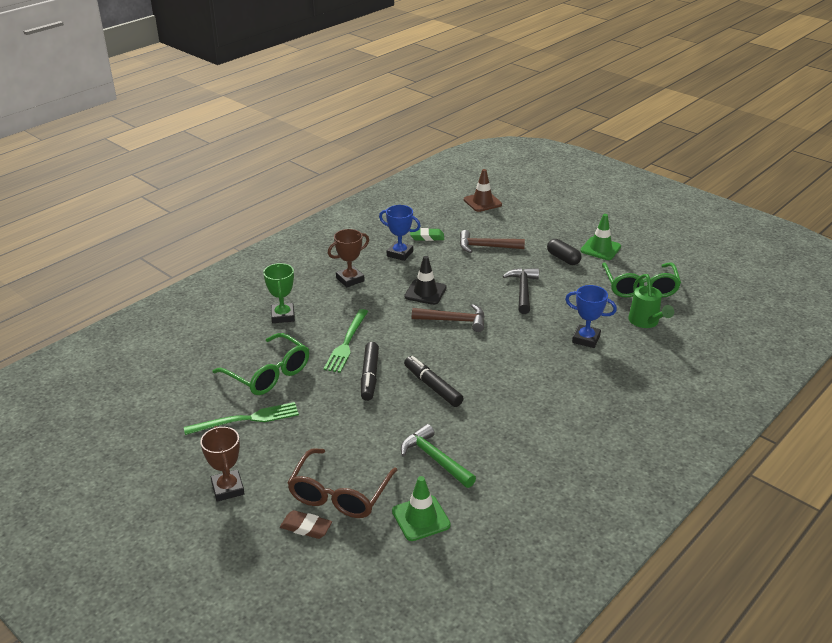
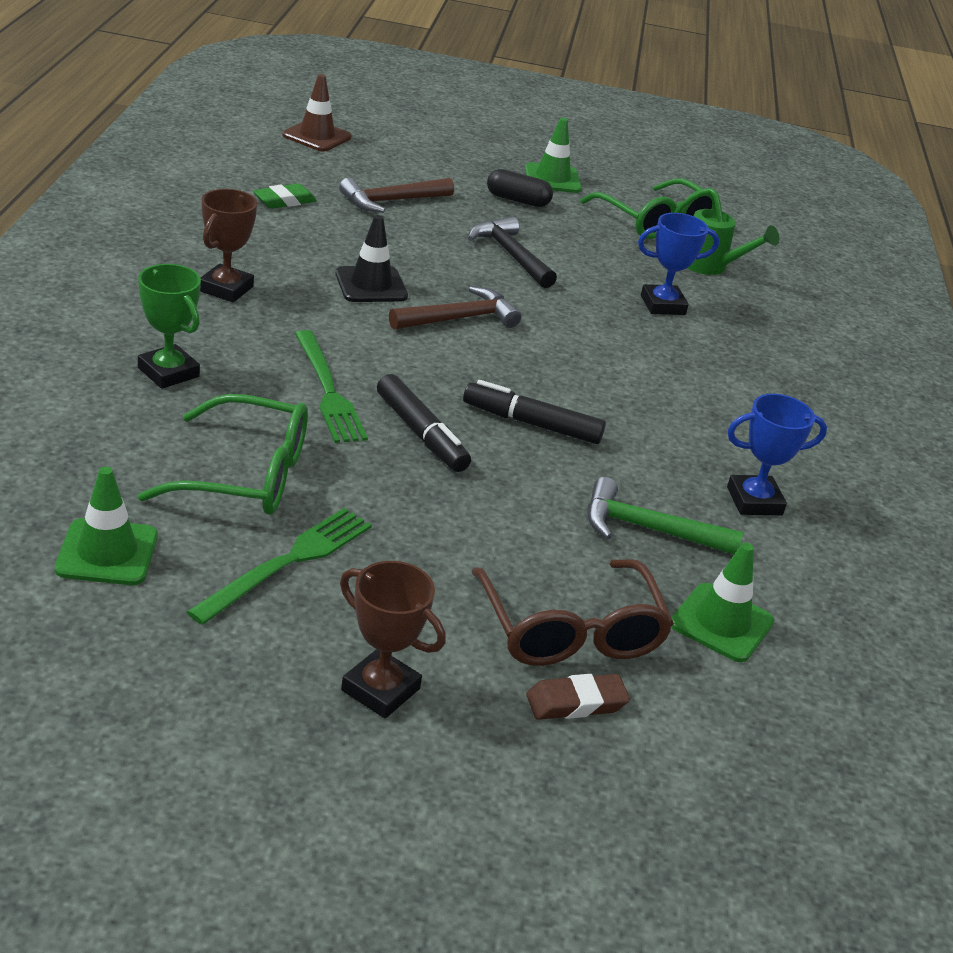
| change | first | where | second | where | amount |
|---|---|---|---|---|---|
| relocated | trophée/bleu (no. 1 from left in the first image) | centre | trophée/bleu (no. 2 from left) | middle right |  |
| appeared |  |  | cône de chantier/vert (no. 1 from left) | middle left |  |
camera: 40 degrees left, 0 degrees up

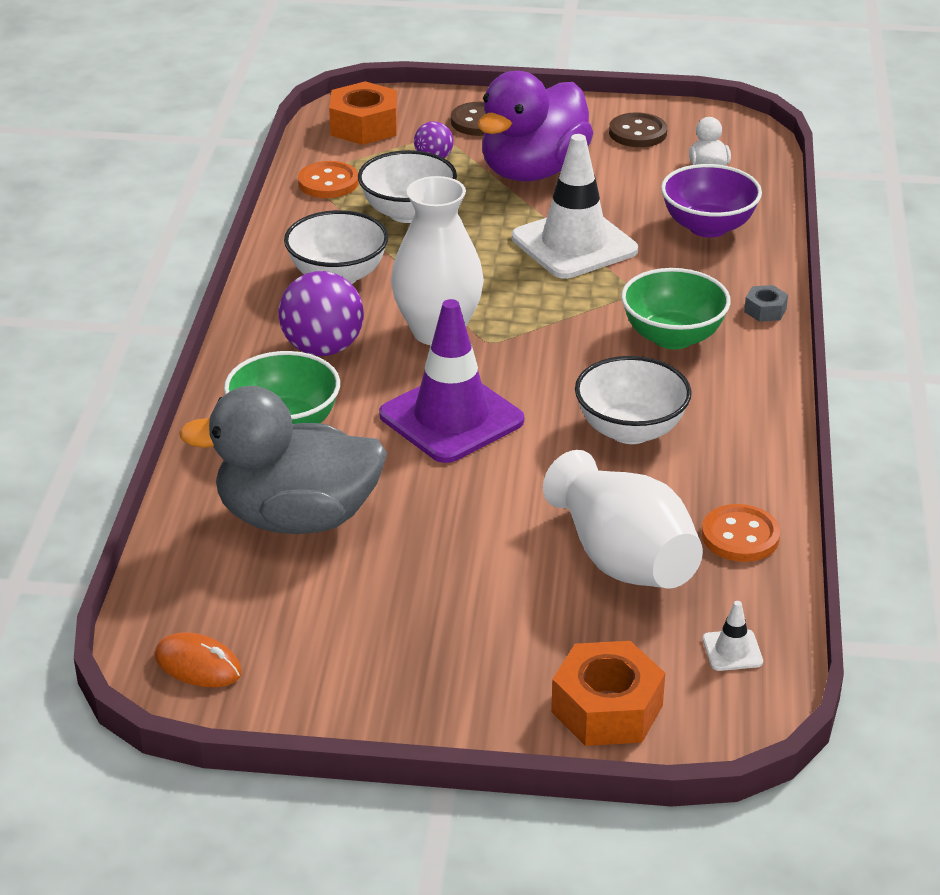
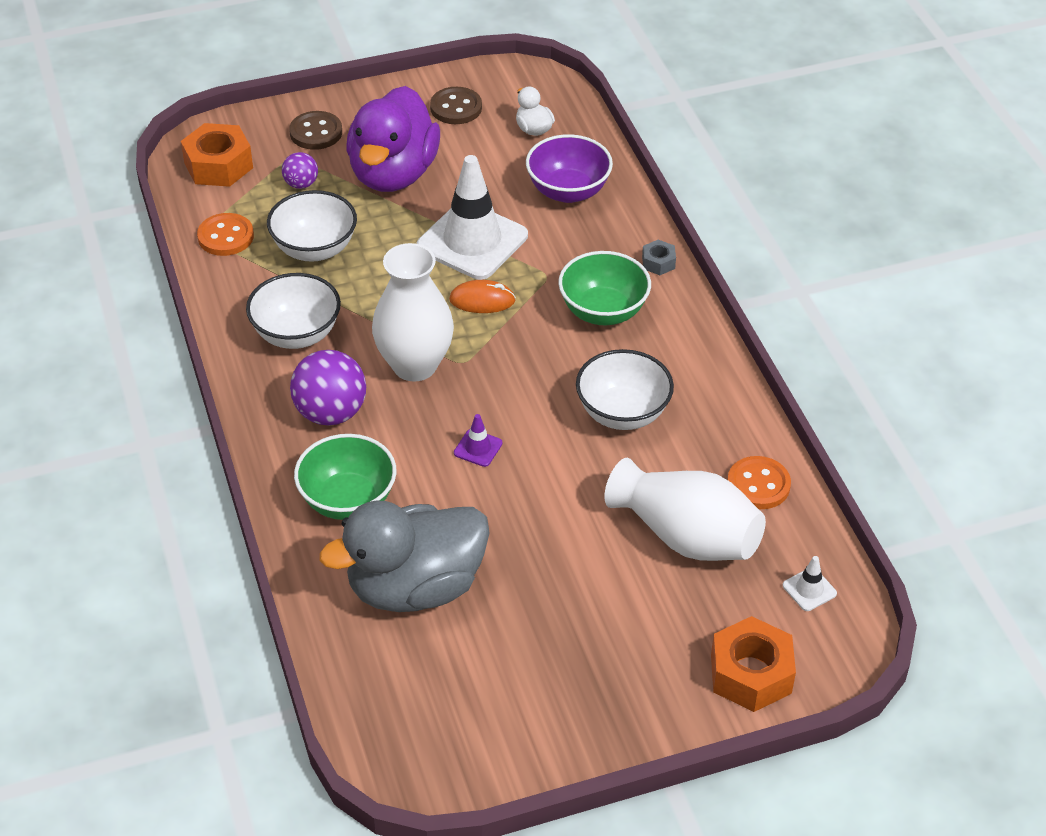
| change | first | where | second | where | amount |
|---|---|---|---|---|---|
| size | cône de chantier/violet | centre |  | centre | x0.41 |
| relocated | souris/orange | bottom left |  | centre |  |
camera: 25 degrees left, 10 degrees up

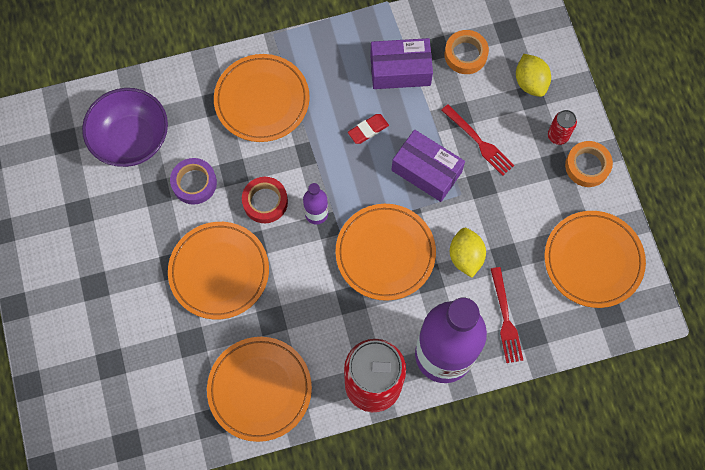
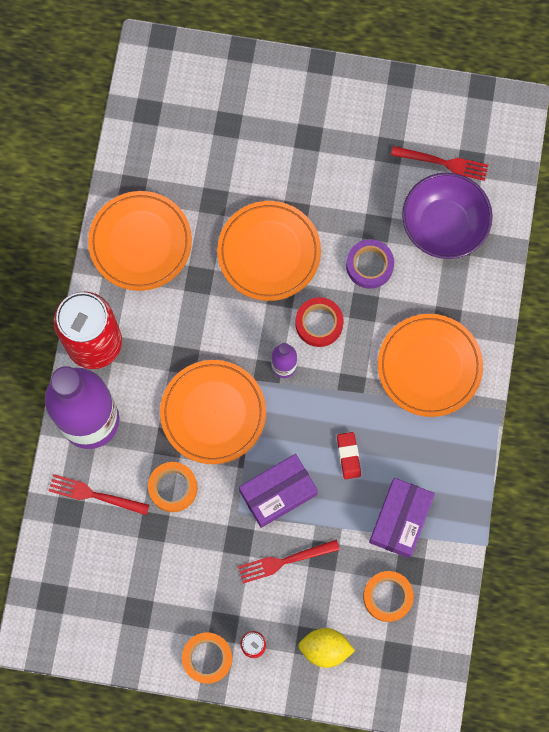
| change | first | where | second | where | amount |
|---|---|---|---|---|---|
| missing | assiette/orange (no. 5 from left) | middle right |  |  |  |
| exchanged | citron/jaune (no. 1 from left) | centre | ruban adhésif/orange (no. 1 from left) | middle left |  |
| appeared |  |  | fourchette/rouge (no. 3 from left) | top right |  |
camera: 115 degrees right, 5 degrees up

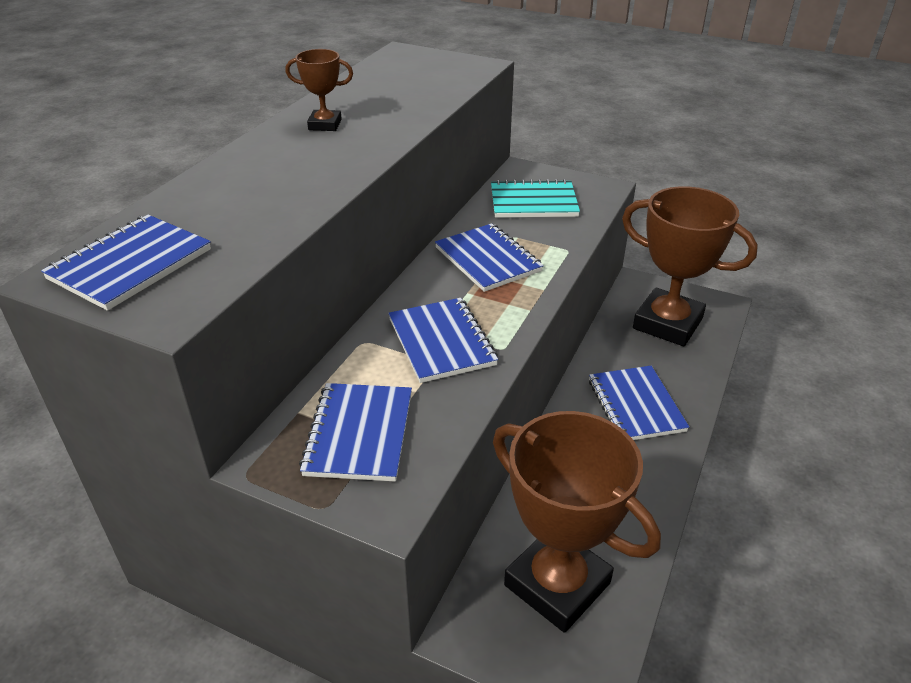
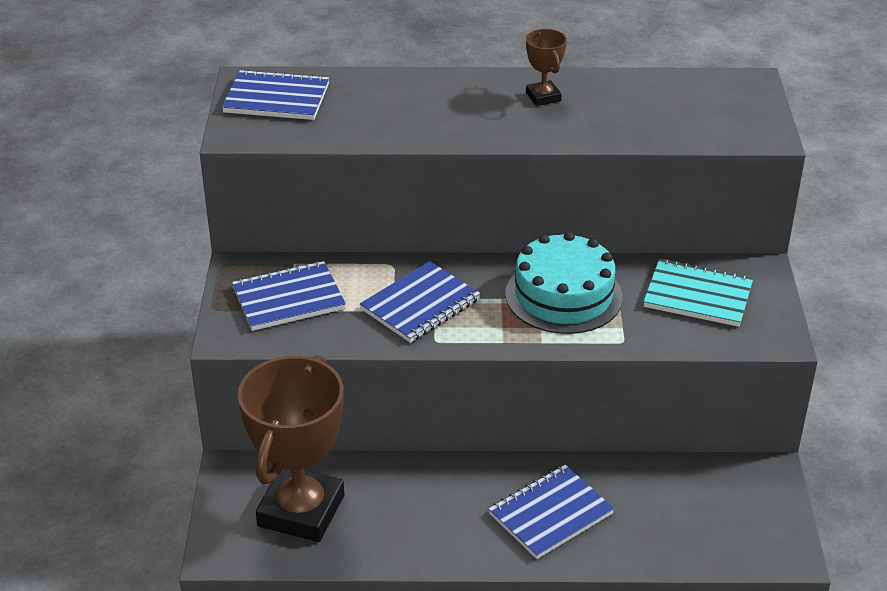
| change | first | where | second | where | amount |
|---|---|---|---|---|---|
| spun | carnet/turquoise | top centre |  | middle right | 45 degrees counterclockwise |
| missing | trophée/marron (no. 3 from left) | middle right |  |  |  |
| exchanged | carnet/bleu (no. 4 from left) | centre | gâteau/turquoise | centre |  |
camera: 65 degrees right, 0 degrees up

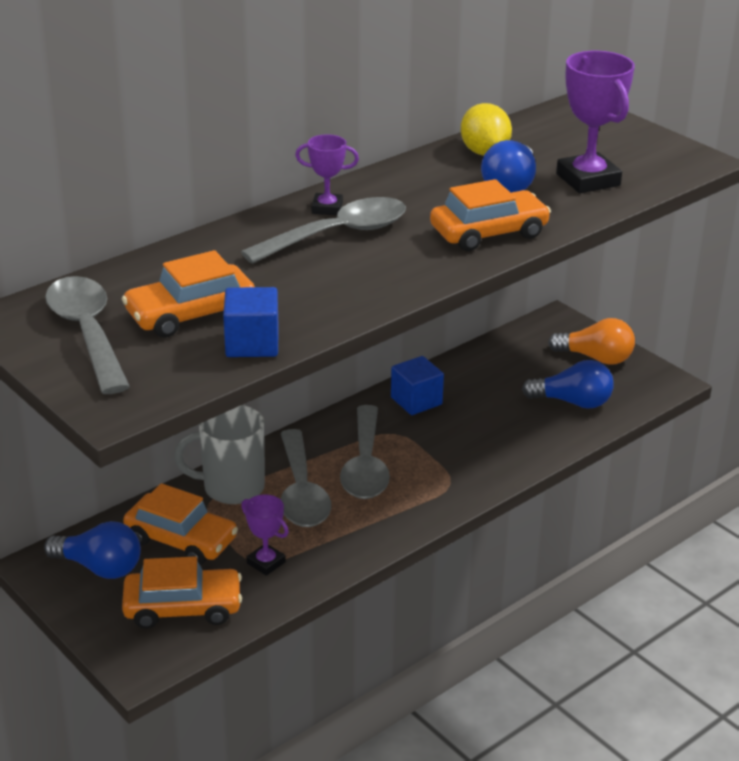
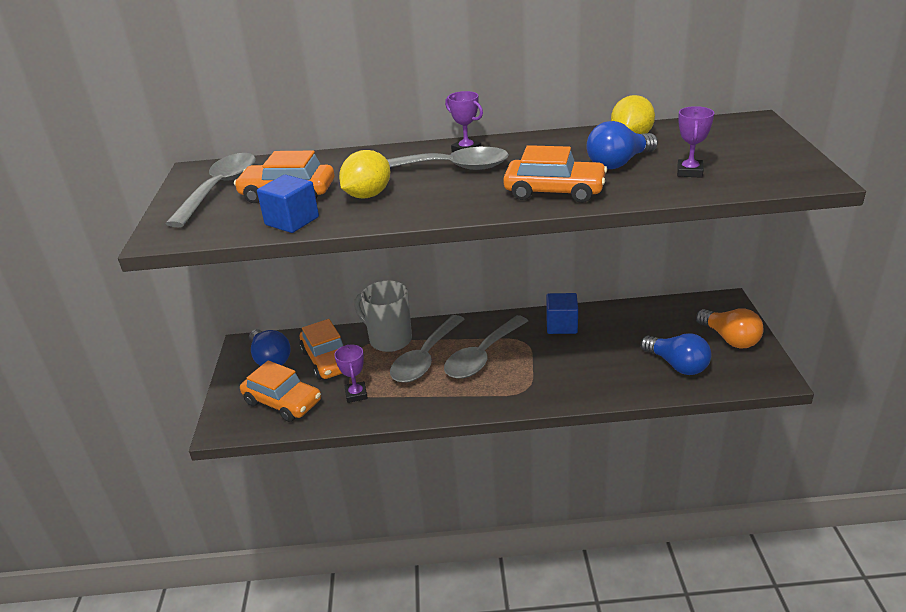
| change | first | where | second | where | amount |
|---|---|---|---|---|---|
| size | trophée/violet (no. 3 from left) | top right |  | top right | x0.56 |
| appeared |  |  | citron/jaune (no. 1 from left) | top centre |  |
camera: 40 degrees right, 0 degrees up

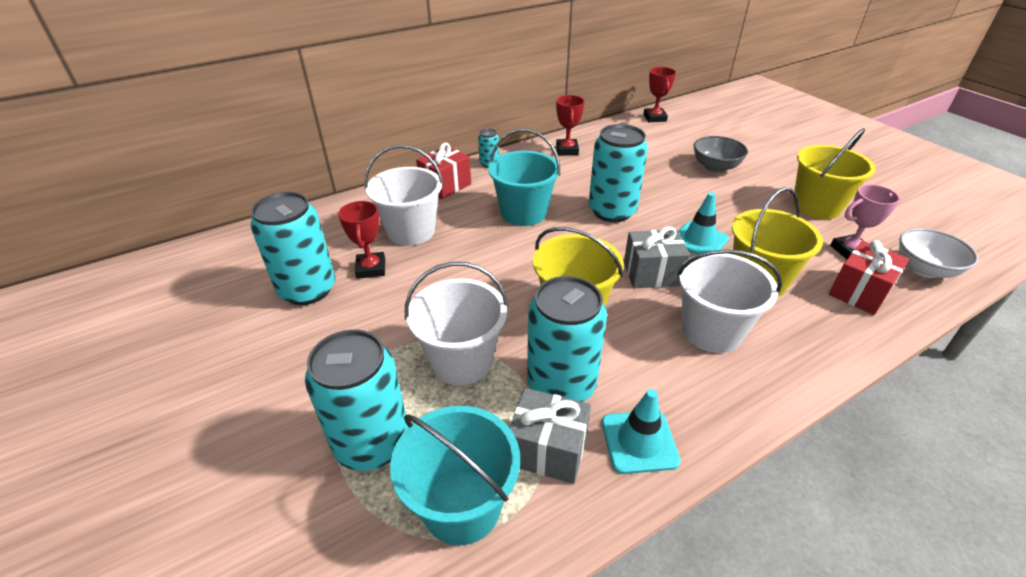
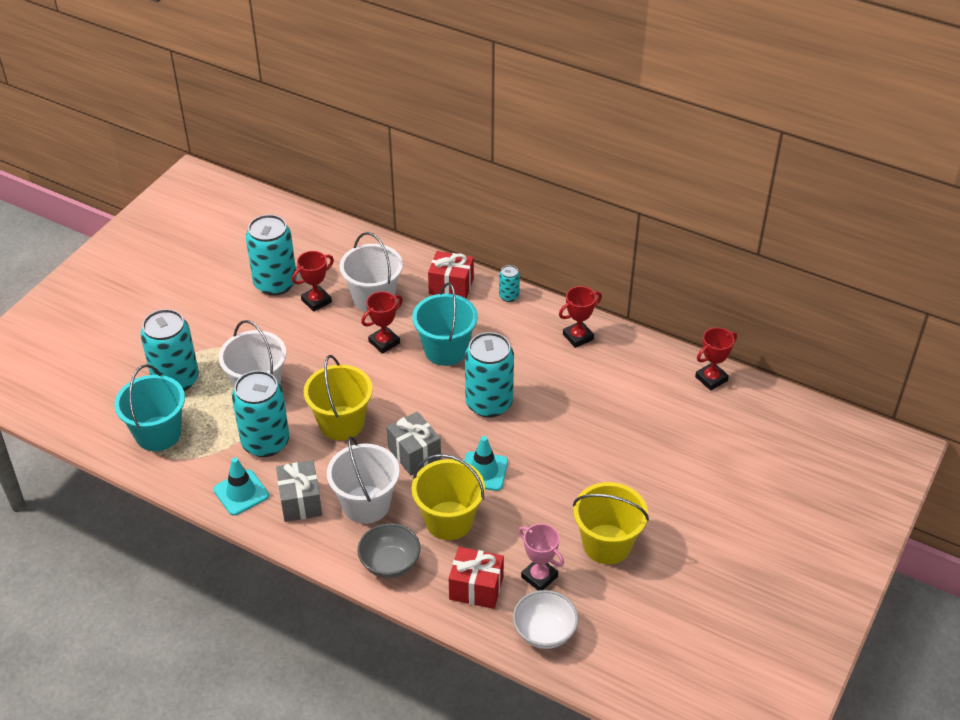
| change | first | where | second | where | amount |
|---|---|---|---|---|---|
| relocated | bol/gris | top right |  | bottom centre |  |
| relocated | cadeau/gris (no. 1 from left) | bottom centre |  | bottom left |  |
| appeared |  |  | trophée/rouge (no. 2 from left) | centre |  |
camera: 60 degrees right, 5 degrees up

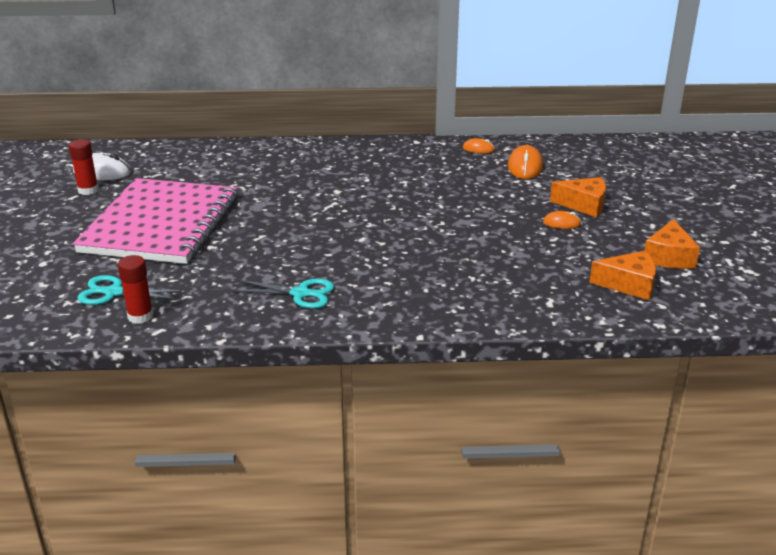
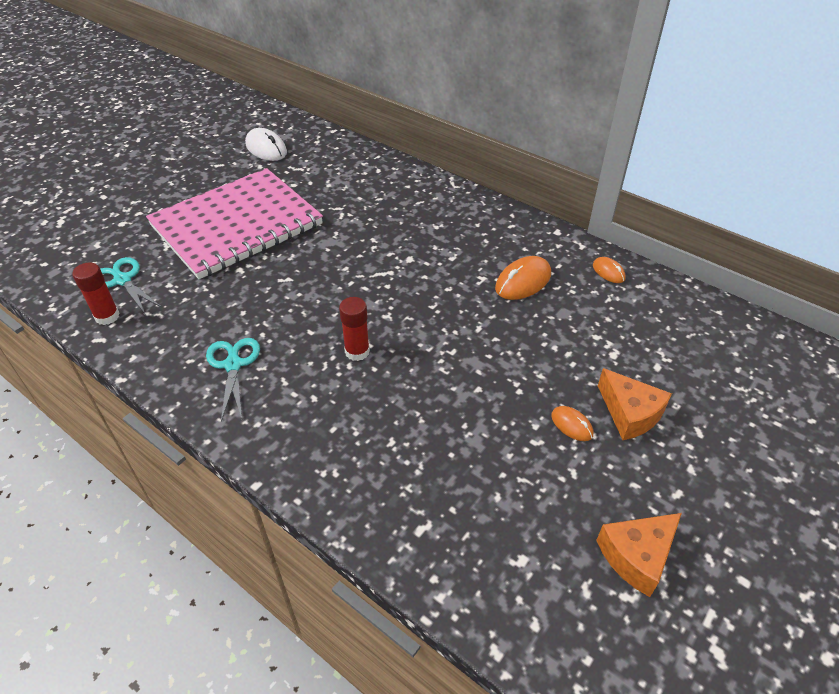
| change | first | where | second | where | amount |
|---|---|---|---|---|---|
| relocated | bâton de colle/rouge (no. 1 from left in the first image) | top left | bâton de colle/rouge (no. 2 from left) | centre |  |
| relocated | souris/orange (no. 2 from left in the first image) | top right | souris/orange (no. 1 from left) | centre |  |
| missing | fromage/orange (no. 2 from left) | middle right |  |  |  |
| spun | ciseaux/turquoise (no. 2 from left) | centre |  | middle left | 150 degrees counterclockwise |
camera: 40 degrees right, 15 degrees up

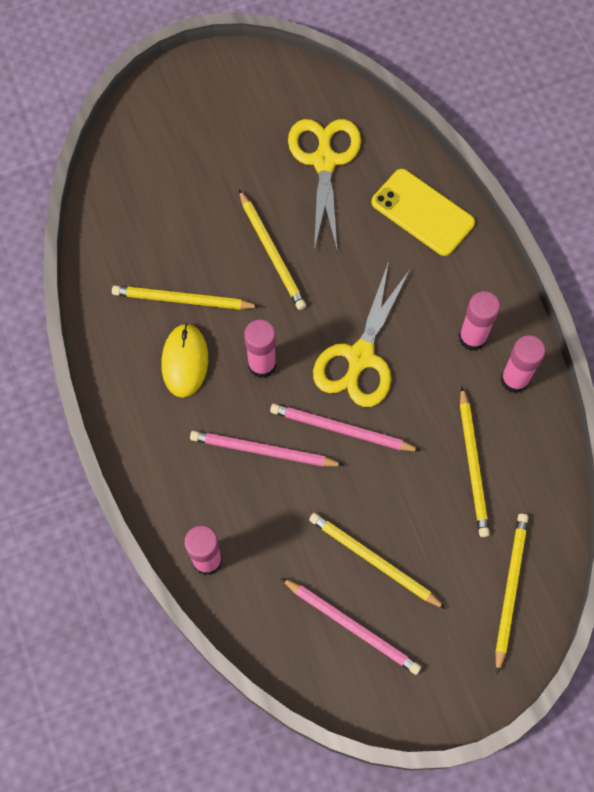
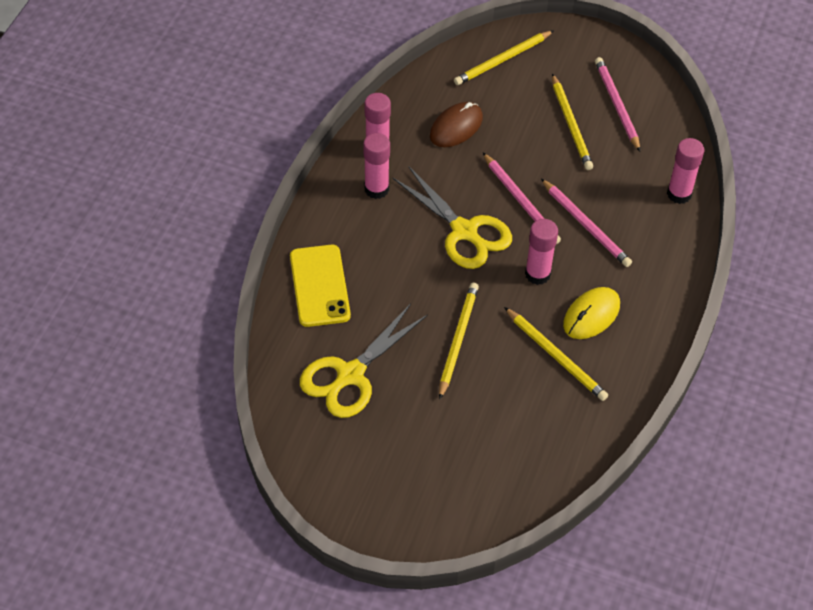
| change | first | where | second | where | amount |
|---|---|---|---|---|---|
| spun | ciseaux/jaune (no. 2 from left) | centre |  | centre | 75 degrees clockwise |
| exchanged | crayon/jaune (no. 4 from left) | middle right | souris/marron | top centre |  |
camera: 140 degrees left, 15 degrees down

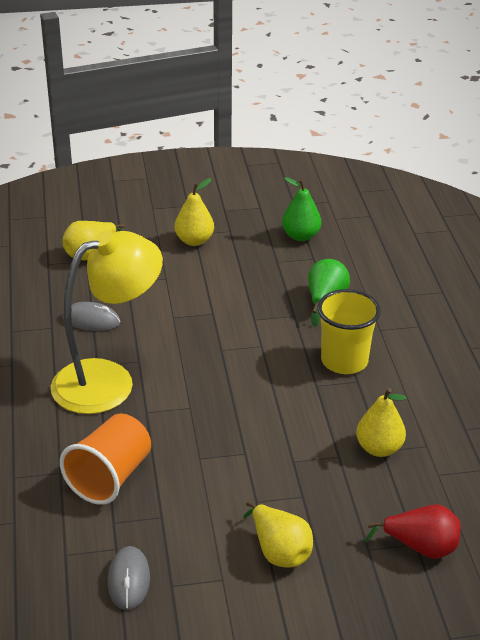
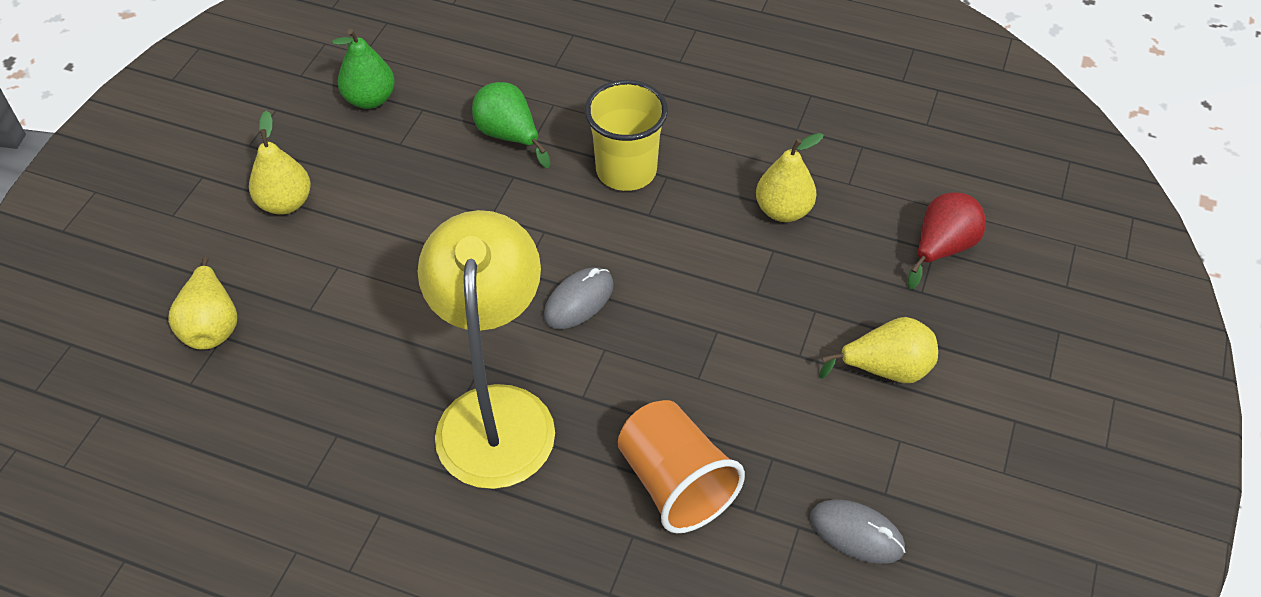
| change | first | where | second | where | amount |
|---|---|---|---|---|---|
| relocated | souris/gris (no. 1 from left) | middle left |  | centre |  |
camera: 60 degrees left, 15 degrees up

